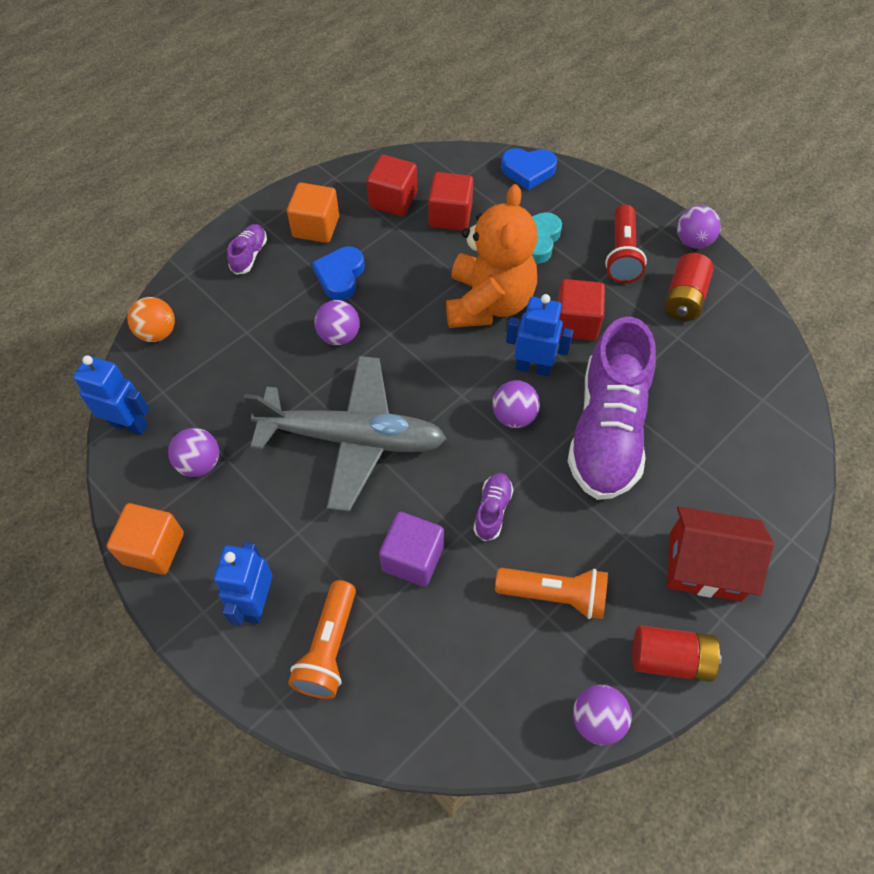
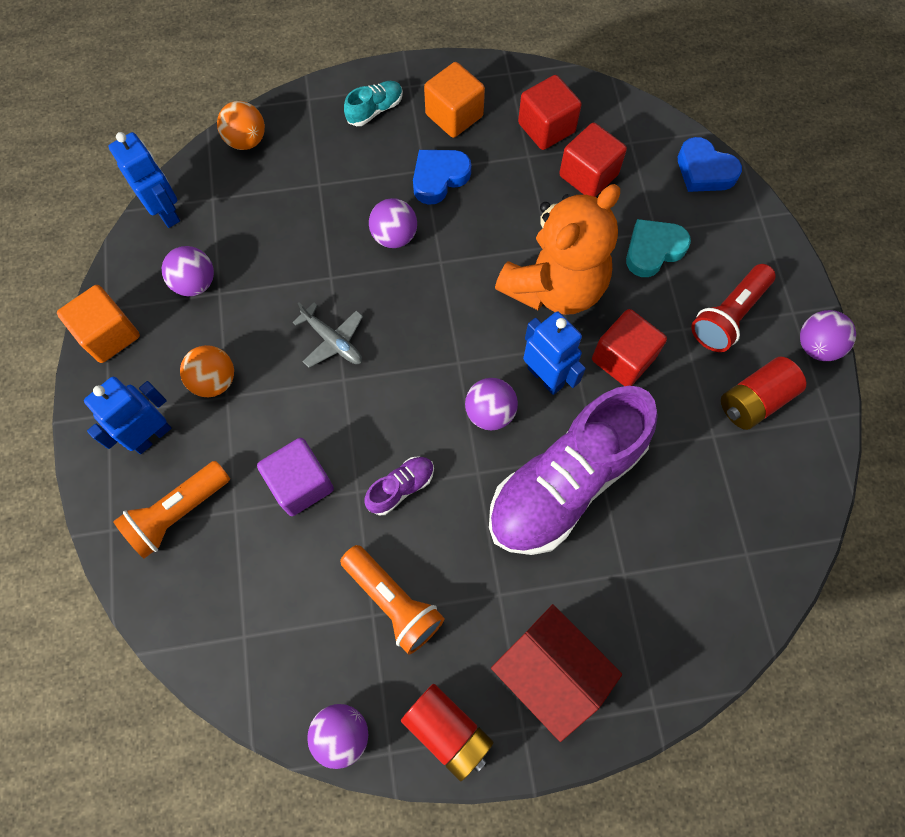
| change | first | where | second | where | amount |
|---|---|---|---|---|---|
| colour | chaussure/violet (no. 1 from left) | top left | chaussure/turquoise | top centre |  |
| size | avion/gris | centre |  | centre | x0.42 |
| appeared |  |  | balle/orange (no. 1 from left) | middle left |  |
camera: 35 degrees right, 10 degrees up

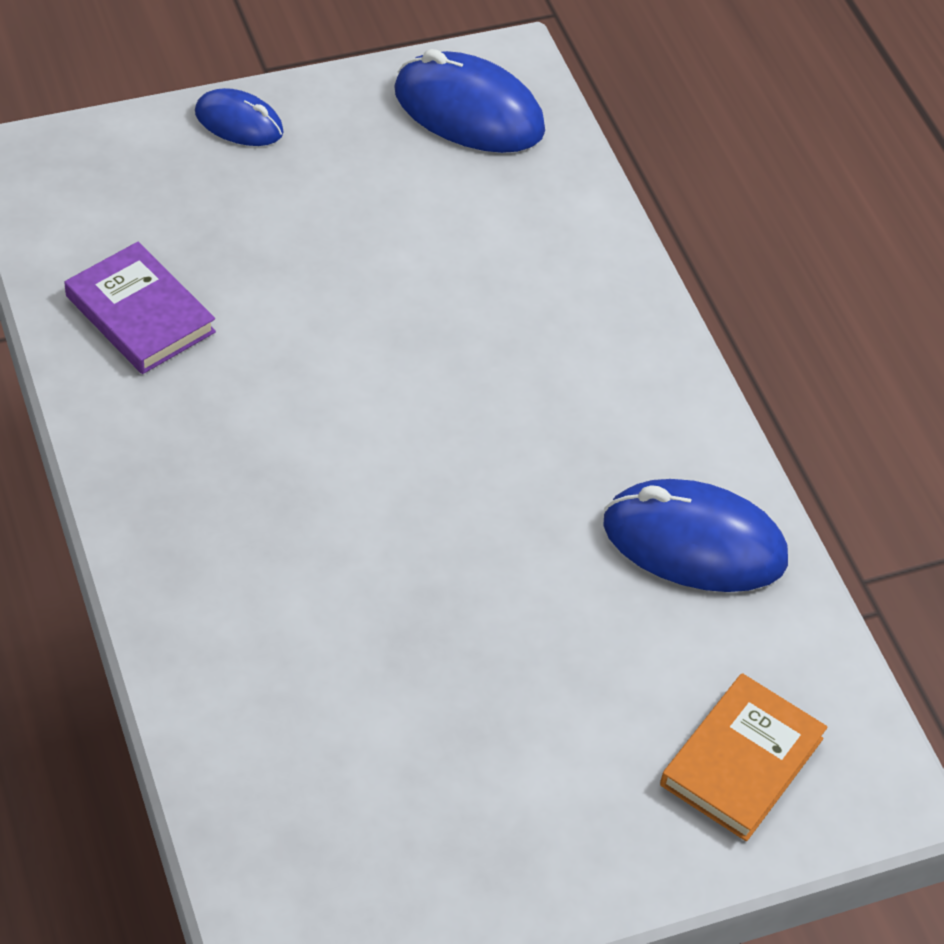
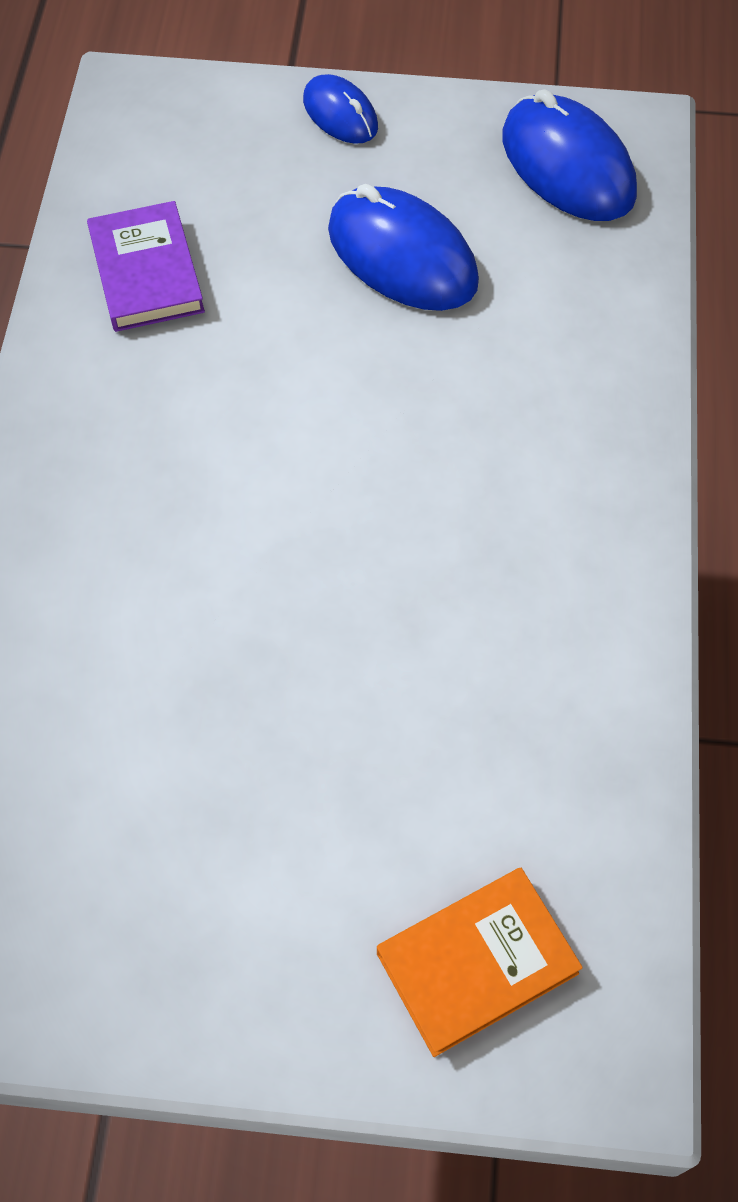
| change | first | where | second | where | amount |
|---|---|---|---|---|---|
| relocated | souris/bleu (no. 3 from left in the first image) | middle right | souris/bleu (no. 2 from left) | top centre |  |
camera: 30 degrees right, 10 degrees up

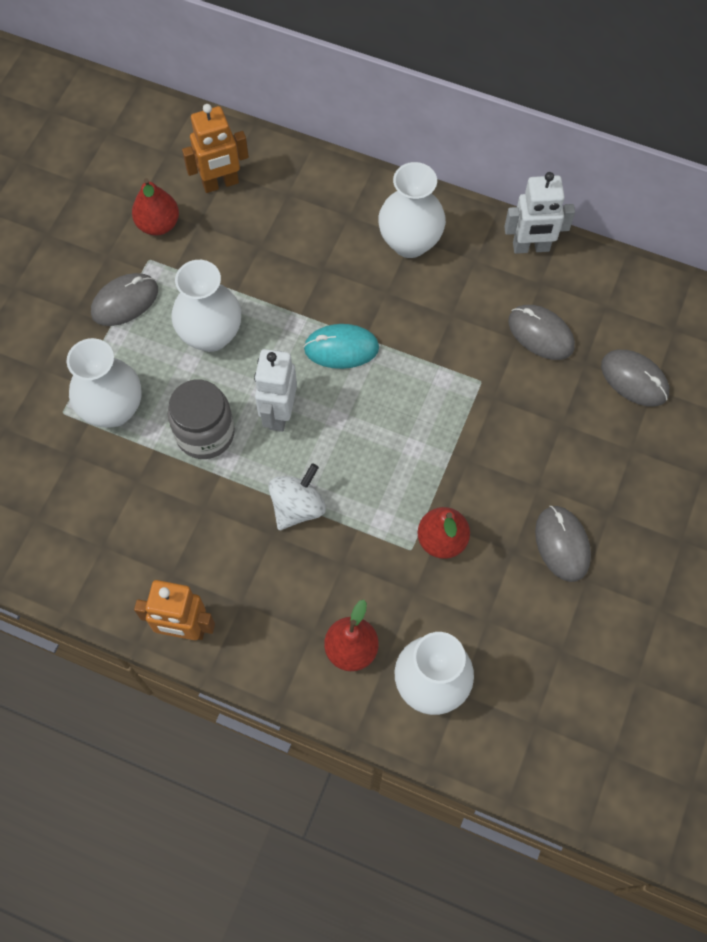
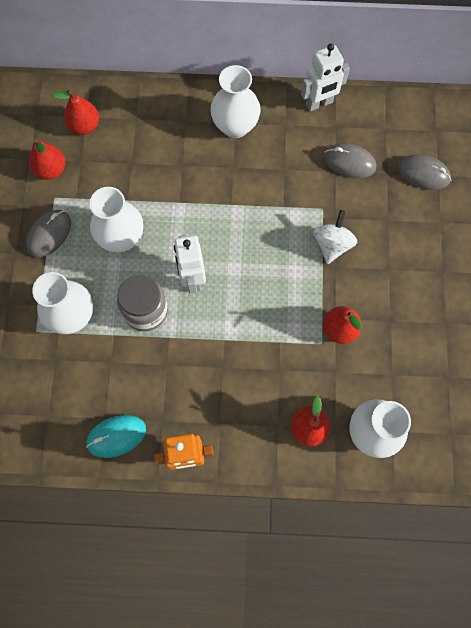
| change | first | where | second | where | amount |
|---|---|---|---|---|---|
| exchanged | robot/orange (no. 2 from left) | top left | poire/rouge (no. 2 from left) | top left |  |
| relocated | souris/turquoise | centre |  | bottom left |  |
| relocated | toupie/blanc | centre |  | middle right |  |
| missing | souris/gris (no. 3 from left) | middle right |  |  |  |
camera: 20 degrees left, 5 degrees up

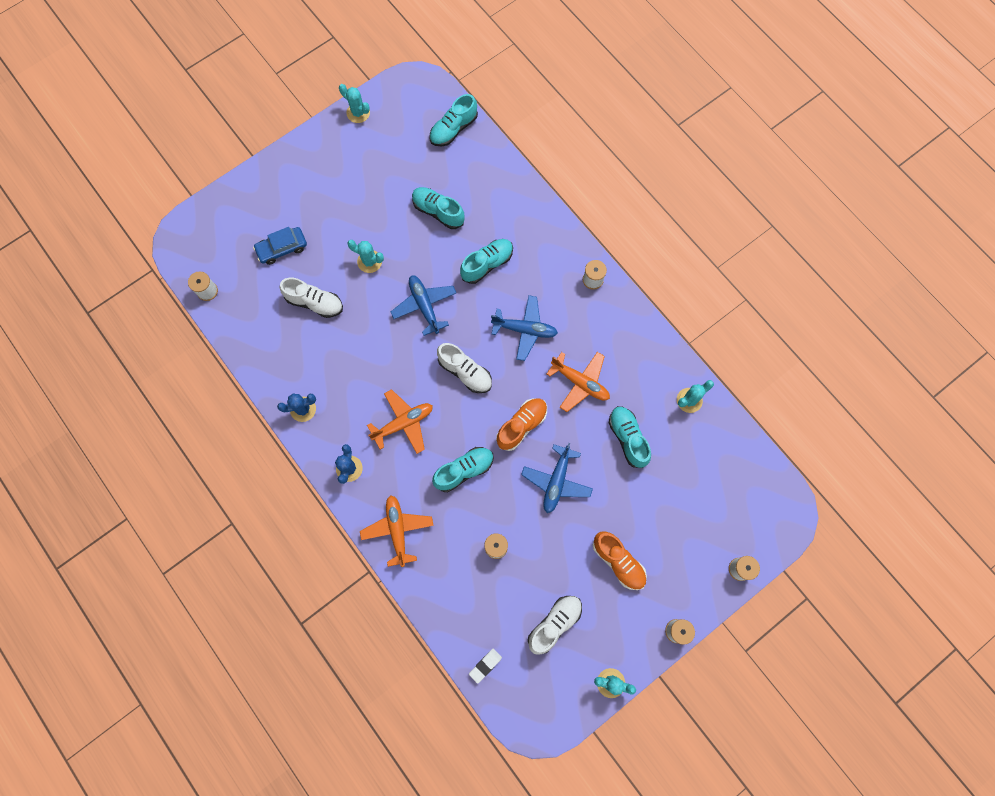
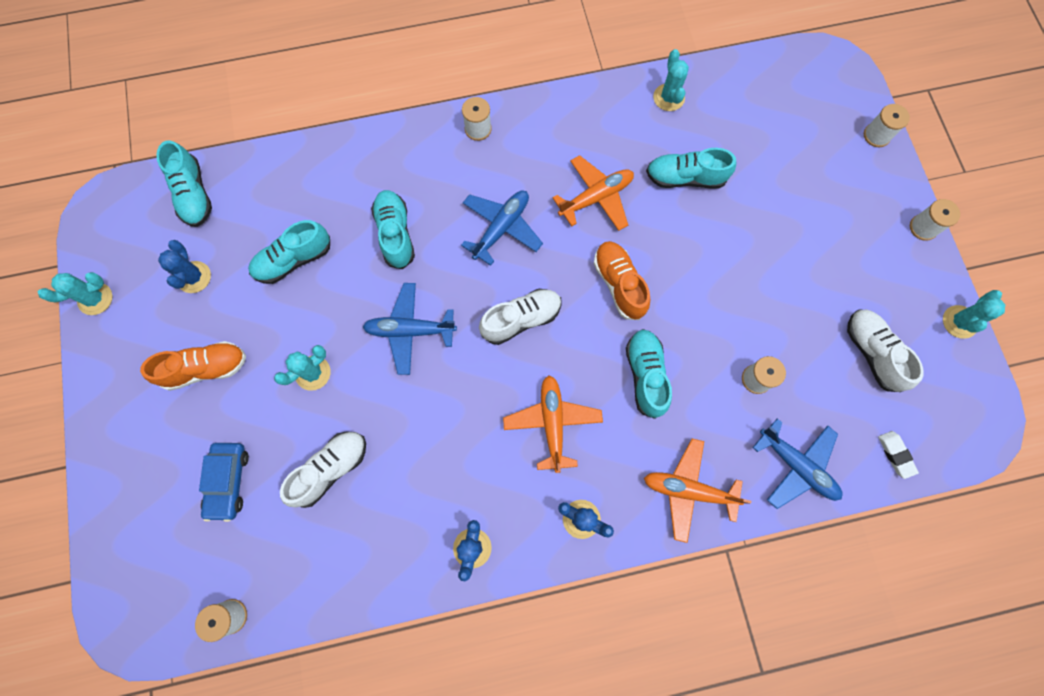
| change | first | where | second | where | amount |
|---|---|---|---|---|---|
| relocated | avion/bleu (no. 3 from left) | centre |  | middle right |  |
| relocated | chaussure/orange (no. 2 from left in the first image) | bottom centre | chaussure/orange (no. 1 from left) | middle left |  |
| appeared |  |  | cactus/bleu (no. 1 from left) | middle left |  |
camera: 65 degrees left, 0 degrees up

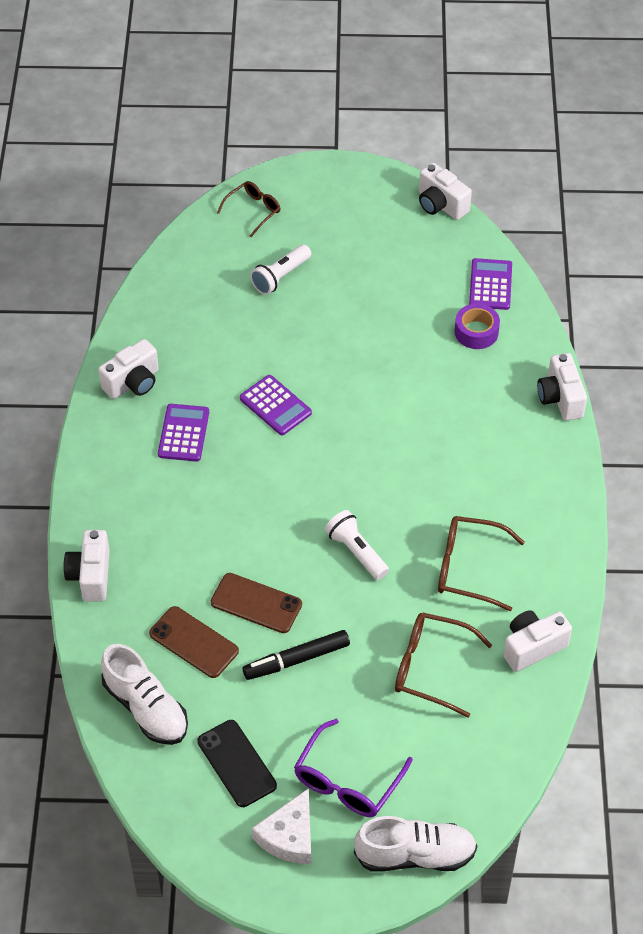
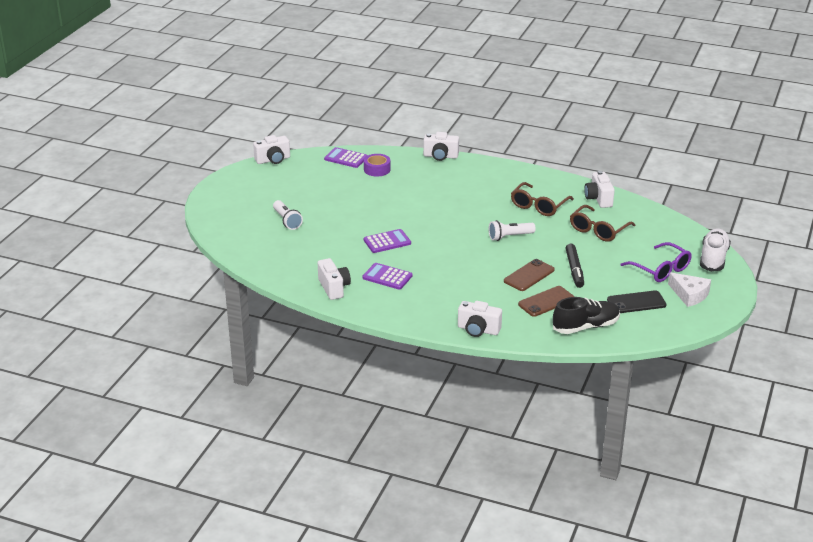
| change | first | where | second | where | amount |
|---|---|---|---|---|---|
| missing | lunettes/marron (no. 1 from left) | top centre |  |  |  |
| colour | chaussure/blanc (no. 1 from left) | bottom left | chaussure/noir | middle right |  |
camera: 70 degrees left, 20 degrees down

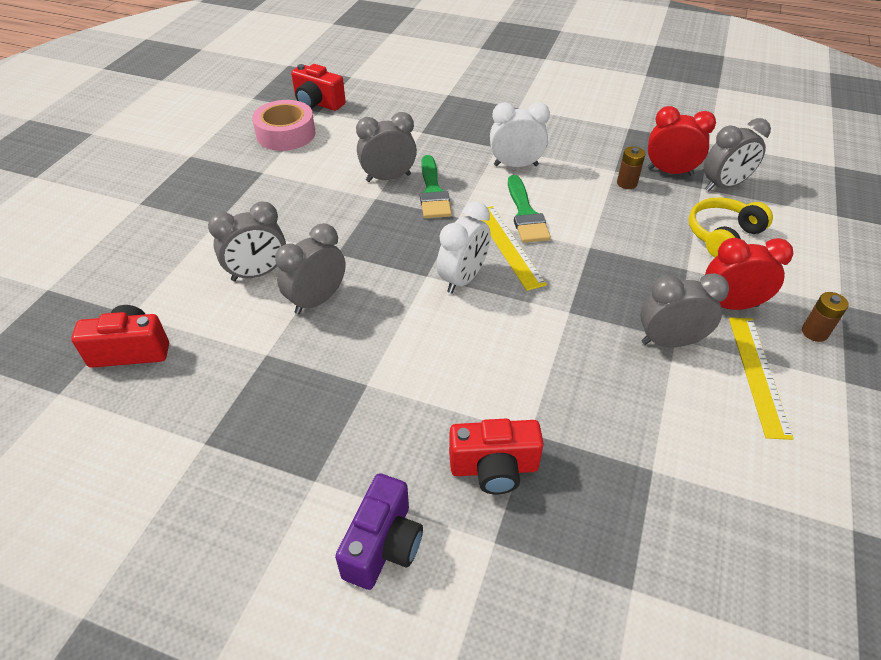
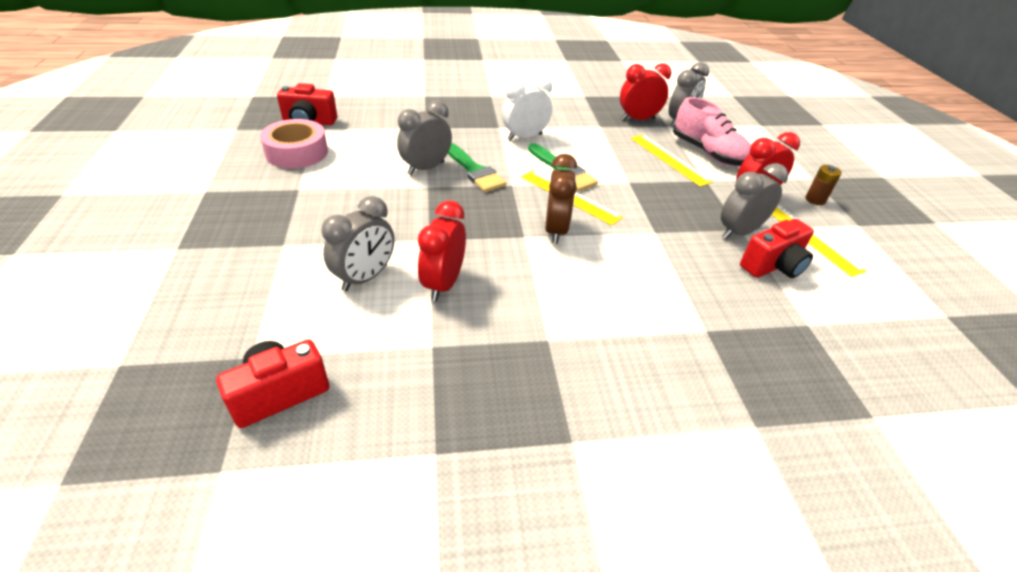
| change | first | where | second | where | amount |
|---|---|---|---|---|---|
| missing | pile/marron (no. 1 from left) | top right |  |  |  |
| exchanged | casque audio/jaune | middle right | chaussure/rose | top right |  |
| colour | réveil/blanc (no. 1 from left) | centre | réveil/marron | centre |  |
| colour | réveil/gris (no. 2 from left) | centre | réveil/rouge (no. 1 from left) | centre |  |
| relocated | appareil photo/rouge (no. 3 from left) | bottom centre |  | middle right |  |
| missing | appareil photo/violet | bottom centre |  |  |  |
| appeared |  |  | règle/jaune (no. 2 from left) | top centre |  |
camera: 30 degrees left, 5 degrees down

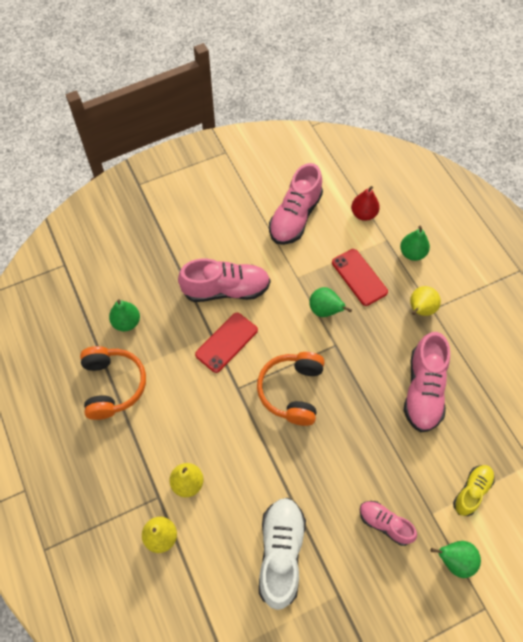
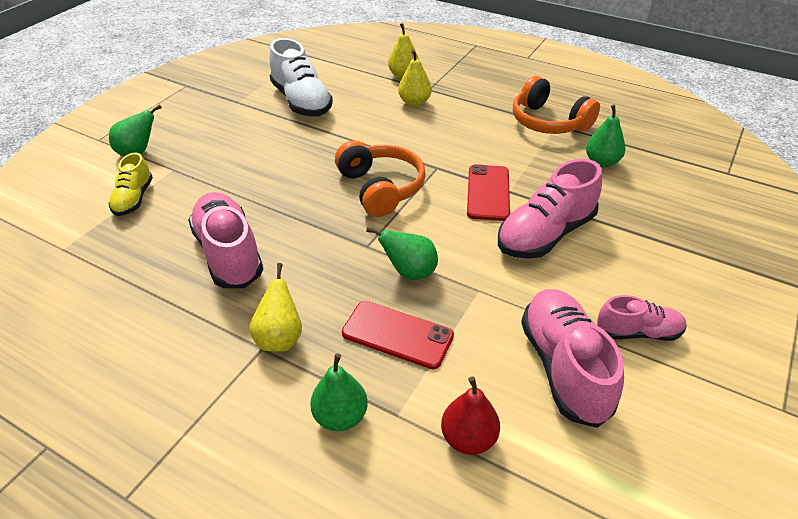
| change | first | where | second | where | amount |
|---|---|---|---|---|---|
| relocated | chaussure/rose (no. 3 from left in the first image) | bottom right | chaussure/rose (no. 4 from left) | middle right |  |
camera: 145 degrees right, 20 degrees down

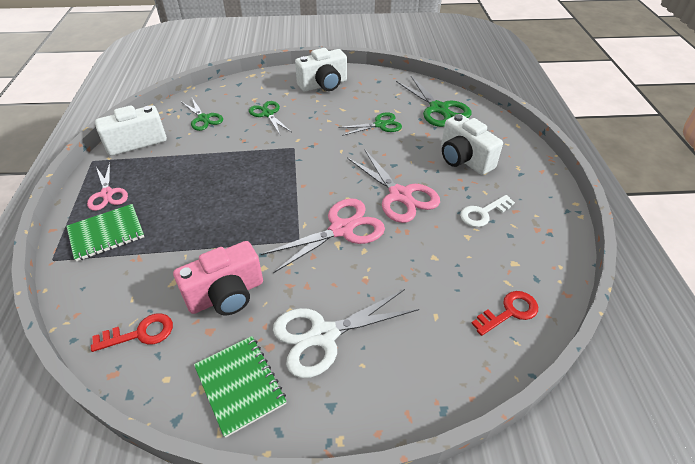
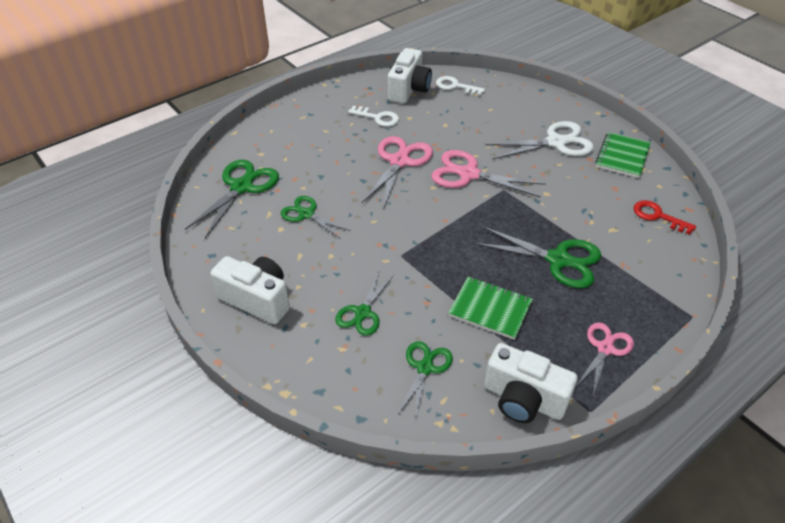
| change | first | where | second | where | amount |
|---|---|---|---|---|---|
| relocated | appareil photo/blanc (no. 3 from left in the first image) | top right | appareil photo/blanc (no. 2 from left) | top centre |  |
| relocated | carnet/vert (no. 1 from left) | middle left |  | centre |  |
| missing | appareil photo/rose | middle left |  |  |  |
| spun | ciseaux/blanc | bottom centre |  | top right | 45 degrees counterclockwise |
| colour | clé/rouge (no. 2 from left) | bottom right | clé/blanc (no. 2 from left) | top centre |  |
| appeared |  |  | ciseaux/vert (no. 5 from left) | middle right |  |
camera: 125 degrees left, 0 degrees up

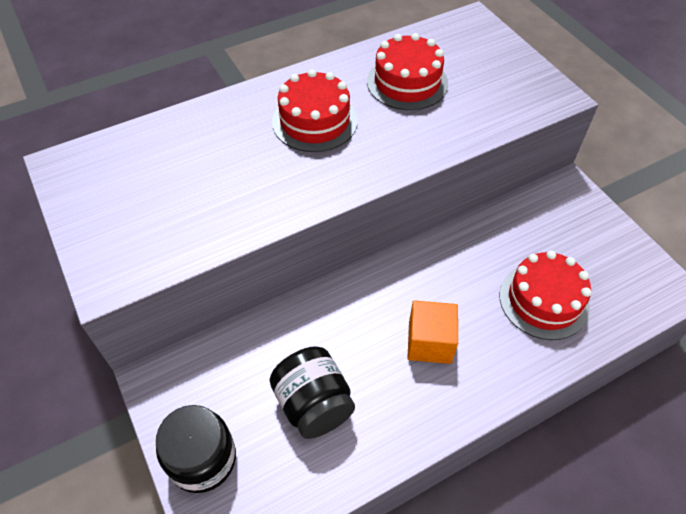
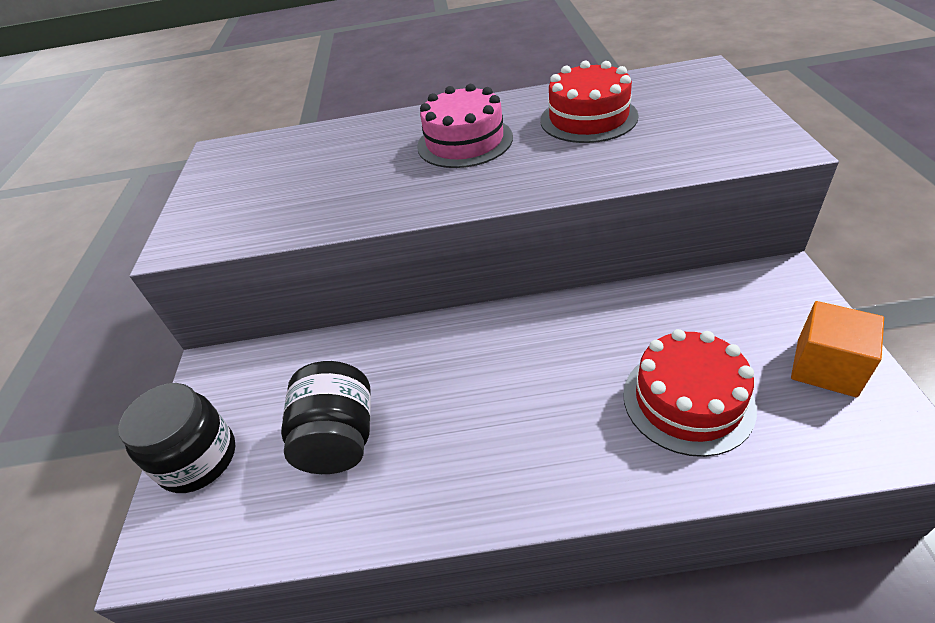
| change | first | where | second | where | amount |
|---|---|---|---|---|---|
| colour | gâteau/rouge (no. 1 from left) | top centre | gâteau/rose | top centre |  |
| relocated | cube/orange | centre |  | middle right |  |
camera: 30 degrees right, 10 degrees down

